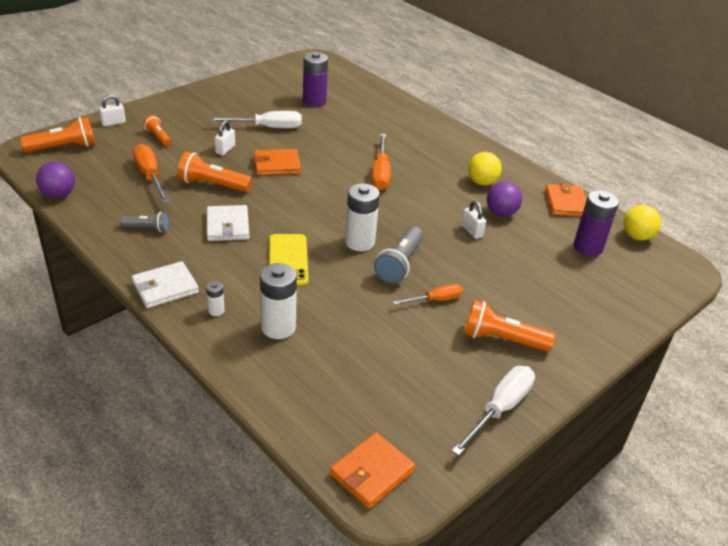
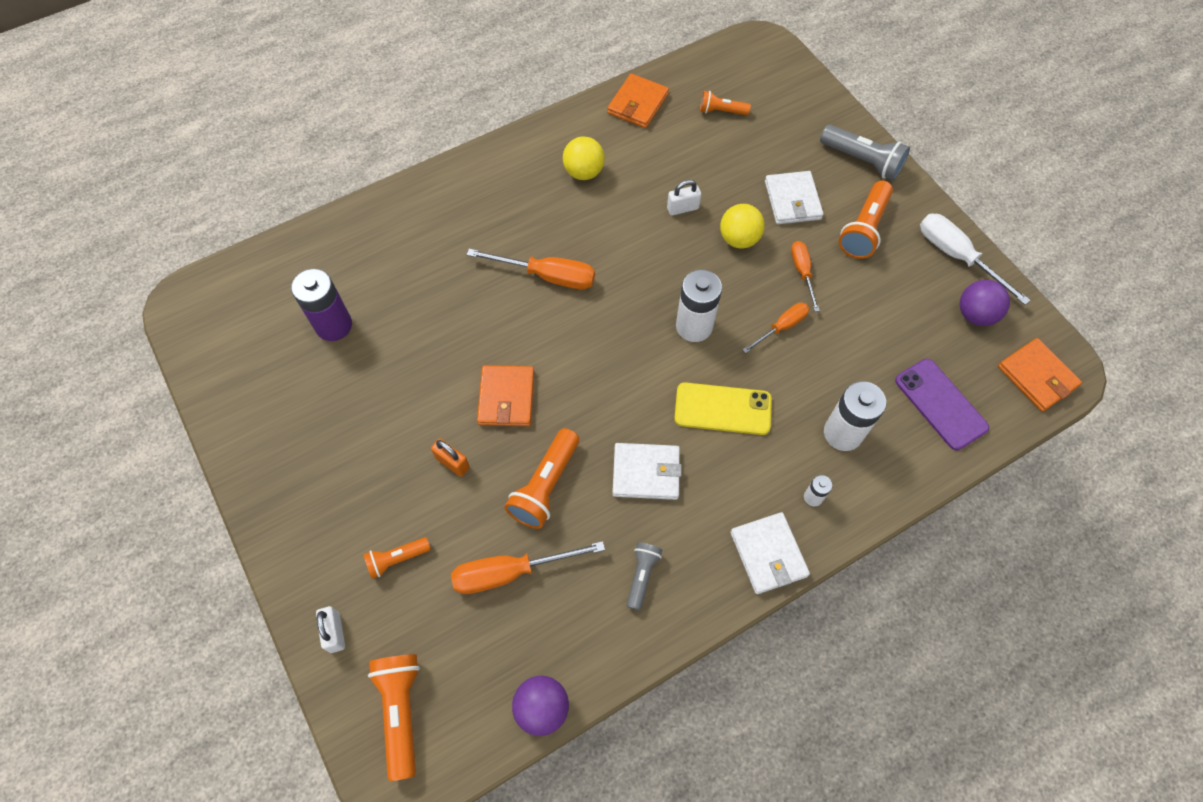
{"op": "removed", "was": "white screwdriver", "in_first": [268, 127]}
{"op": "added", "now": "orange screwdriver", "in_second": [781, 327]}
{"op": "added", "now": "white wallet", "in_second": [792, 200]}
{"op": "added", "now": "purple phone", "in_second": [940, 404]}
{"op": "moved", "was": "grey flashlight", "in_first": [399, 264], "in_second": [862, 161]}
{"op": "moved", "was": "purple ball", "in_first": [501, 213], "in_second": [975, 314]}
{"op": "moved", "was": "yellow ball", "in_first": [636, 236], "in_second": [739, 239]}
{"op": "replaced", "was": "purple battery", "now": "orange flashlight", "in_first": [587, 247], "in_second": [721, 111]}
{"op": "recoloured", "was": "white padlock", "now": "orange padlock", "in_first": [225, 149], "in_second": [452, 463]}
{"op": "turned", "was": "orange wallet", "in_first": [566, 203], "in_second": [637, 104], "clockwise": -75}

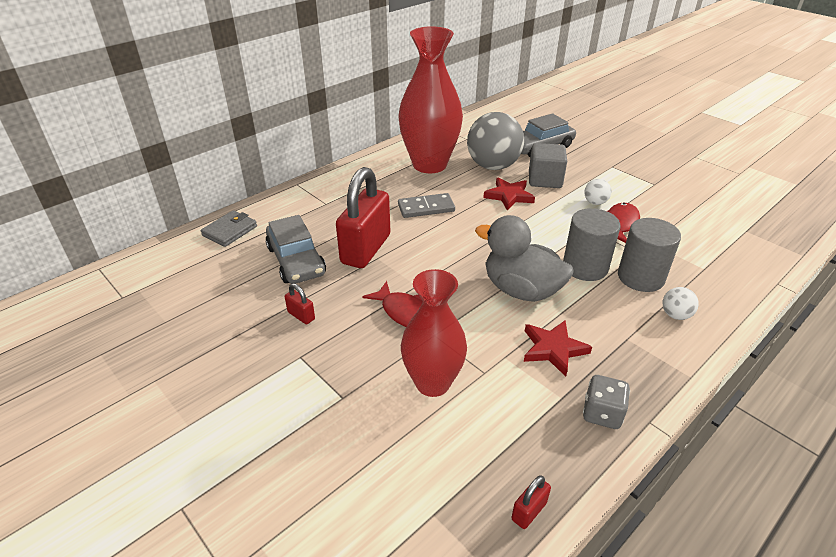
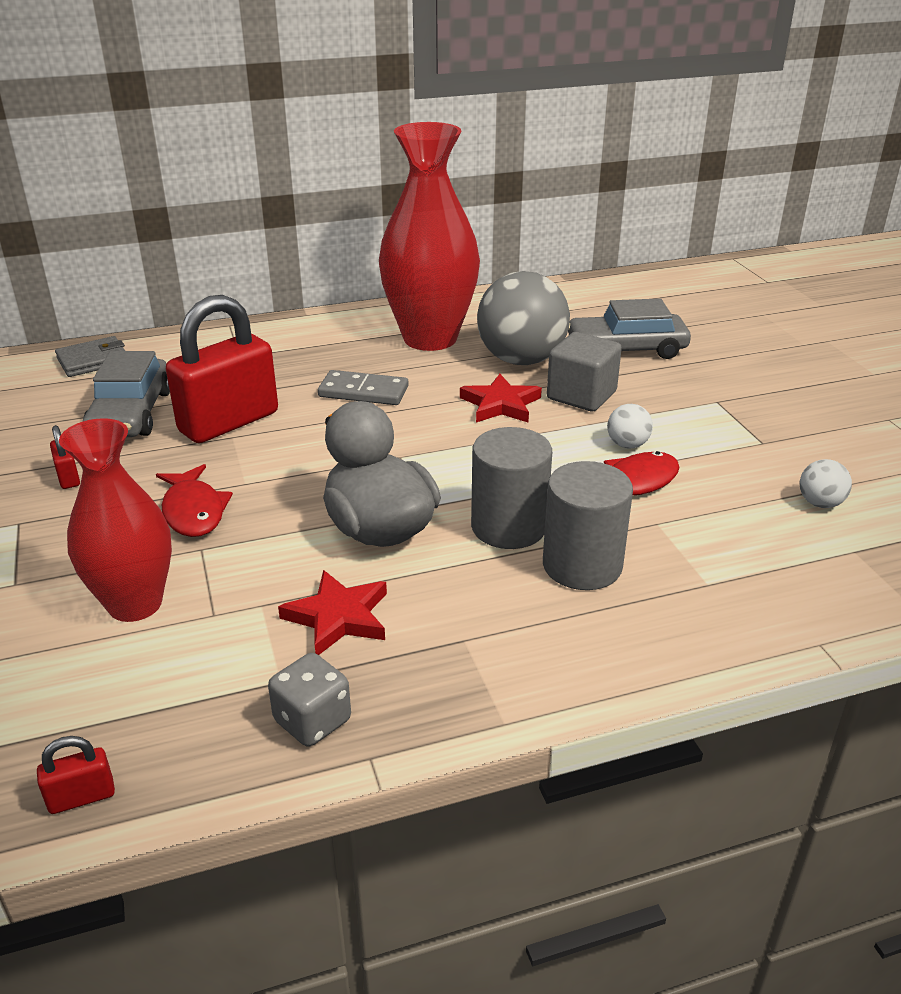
{"op": "moved", "was": "white ball", "in_first": [675, 315], "in_second": [820, 503]}

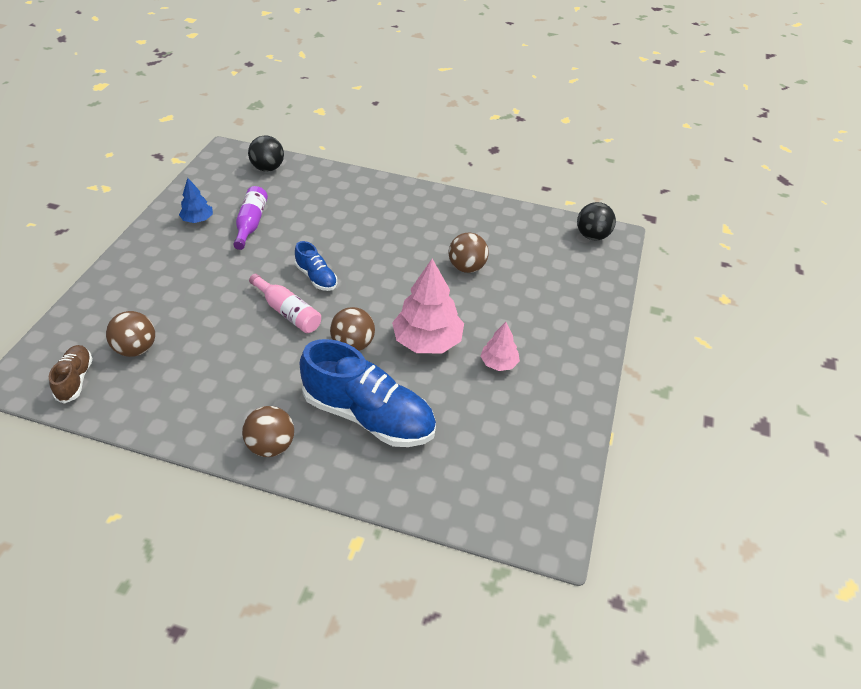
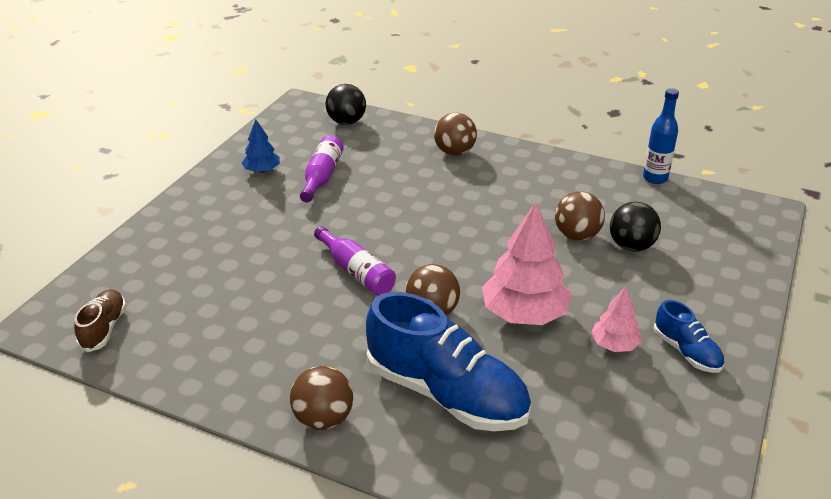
{"op": "added", "now": "blue bottle", "in_second": [655, 178]}
{"op": "moved", "was": "brown ball", "in_first": [136, 349], "in_second": [454, 152]}
{"op": "moved", "was": "blue shoe", "in_first": [316, 277], "in_second": [686, 352]}
{"op": "moved", "was": "black ball", "in_first": [592, 236], "in_second": [631, 246]}
{"op": "recoloured", "was": "pink bottle", "now": "purple bottle", "in_first": [288, 312], "in_second": [356, 272]}

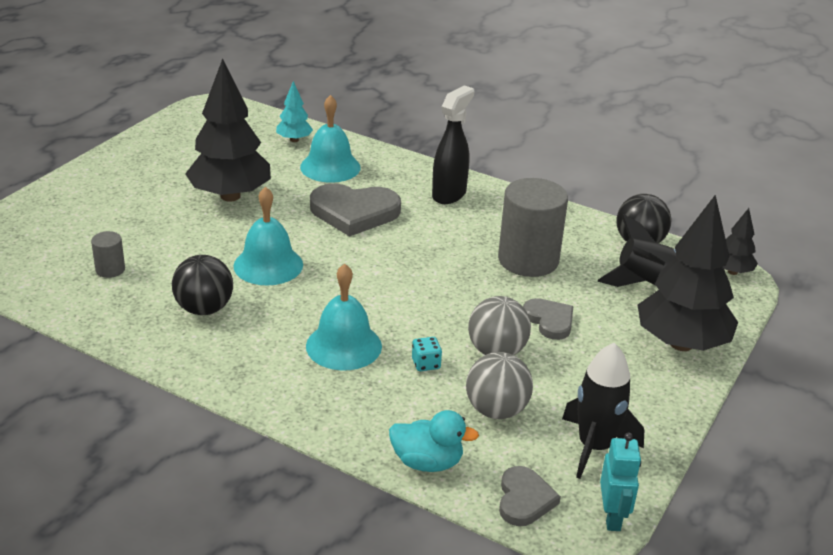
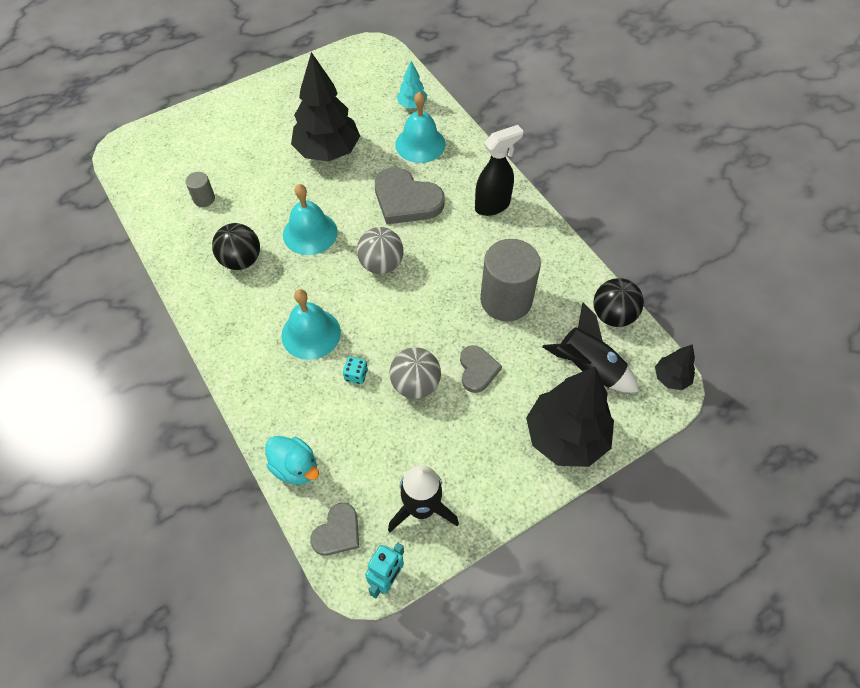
{"op": "moved", "was": "grey ball", "in_first": [496, 410], "in_second": [381, 264]}

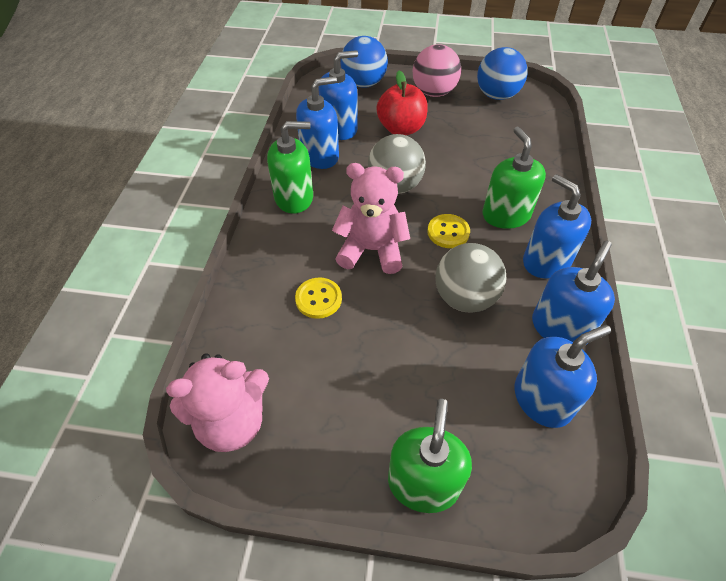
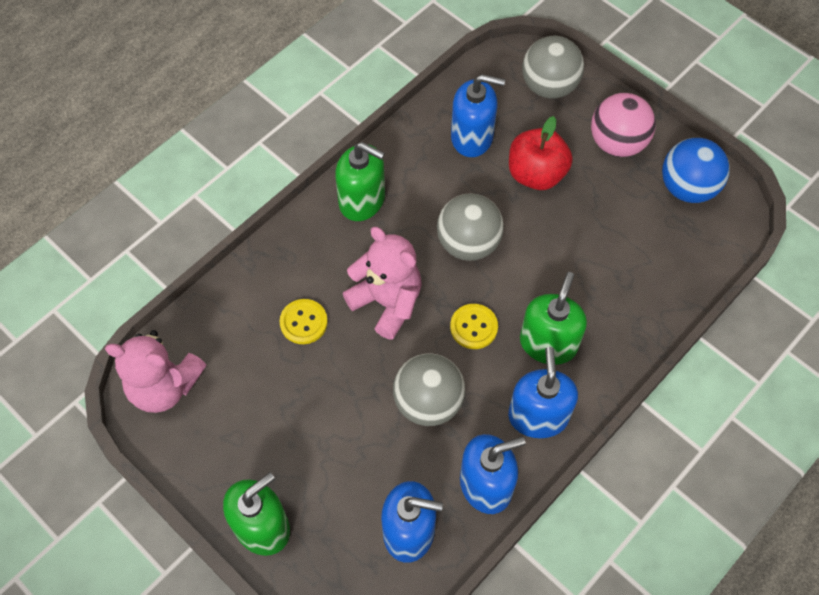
{"op": "removed", "was": "blue soap dispenser", "in_first": [320, 156]}
{"op": "recoloured", "was": "blue ball", "now": "grey ball", "in_first": [364, 83], "in_second": [549, 86]}

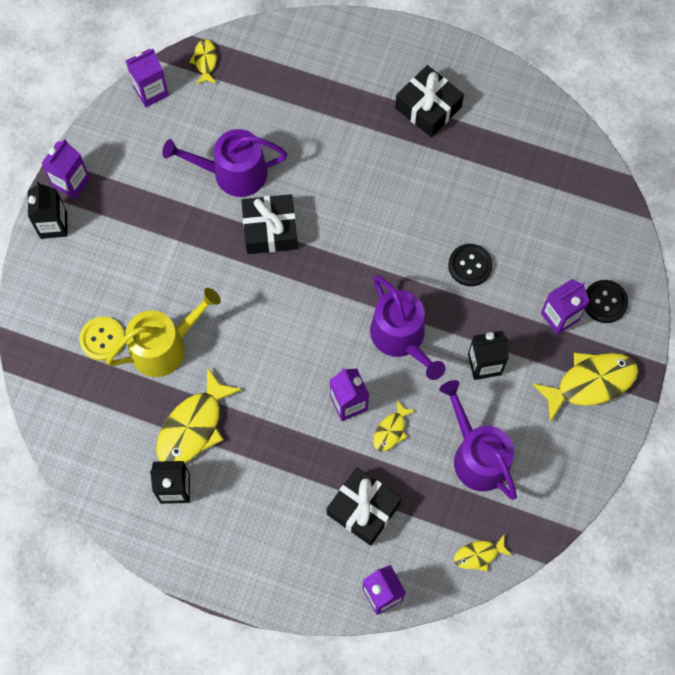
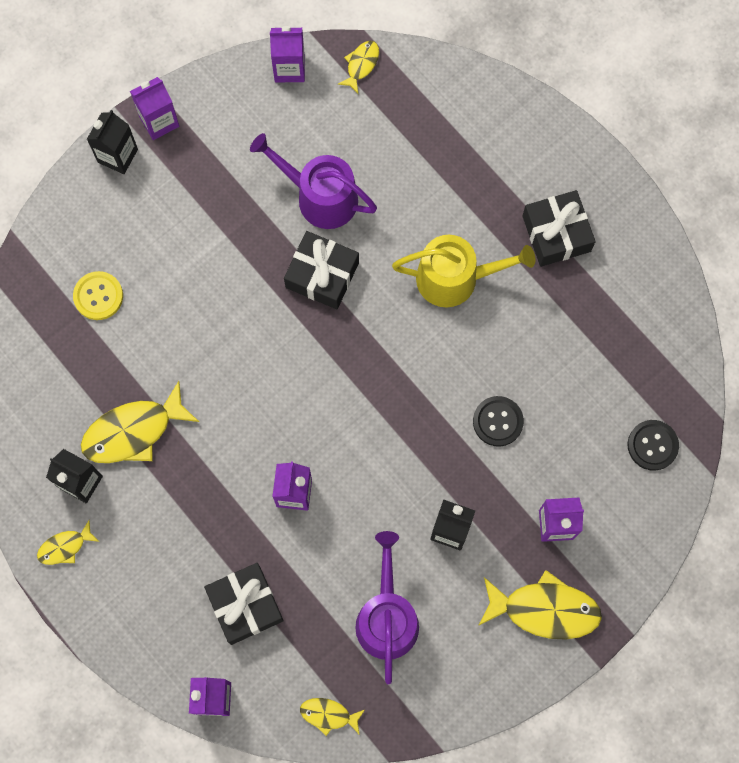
{"op": "removed", "was": "purple watering can", "in_first": [401, 337]}
{"op": "moved", "was": "yellow watering can", "in_first": [164, 346], "in_second": [455, 278]}
{"op": "moved", "was": "yellow fish", "in_first": [391, 430], "in_second": [65, 547]}
{"op": "moved", "was": "black button", "in_first": [605, 302], "in_second": [652, 445]}

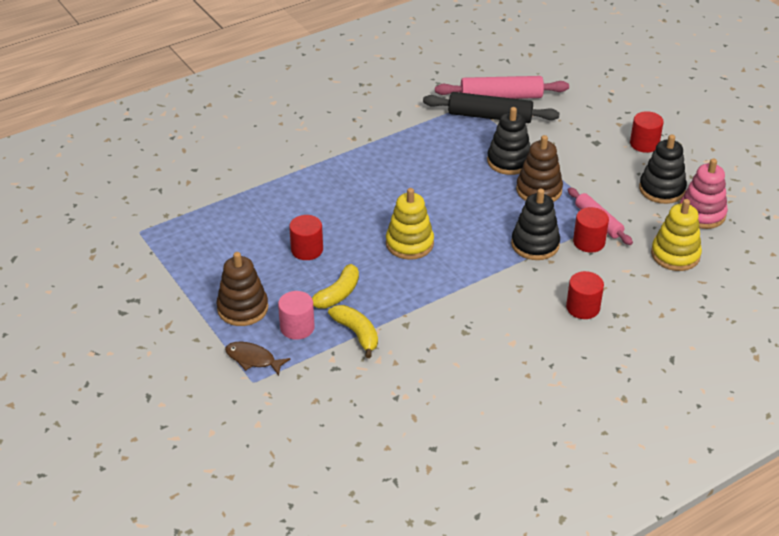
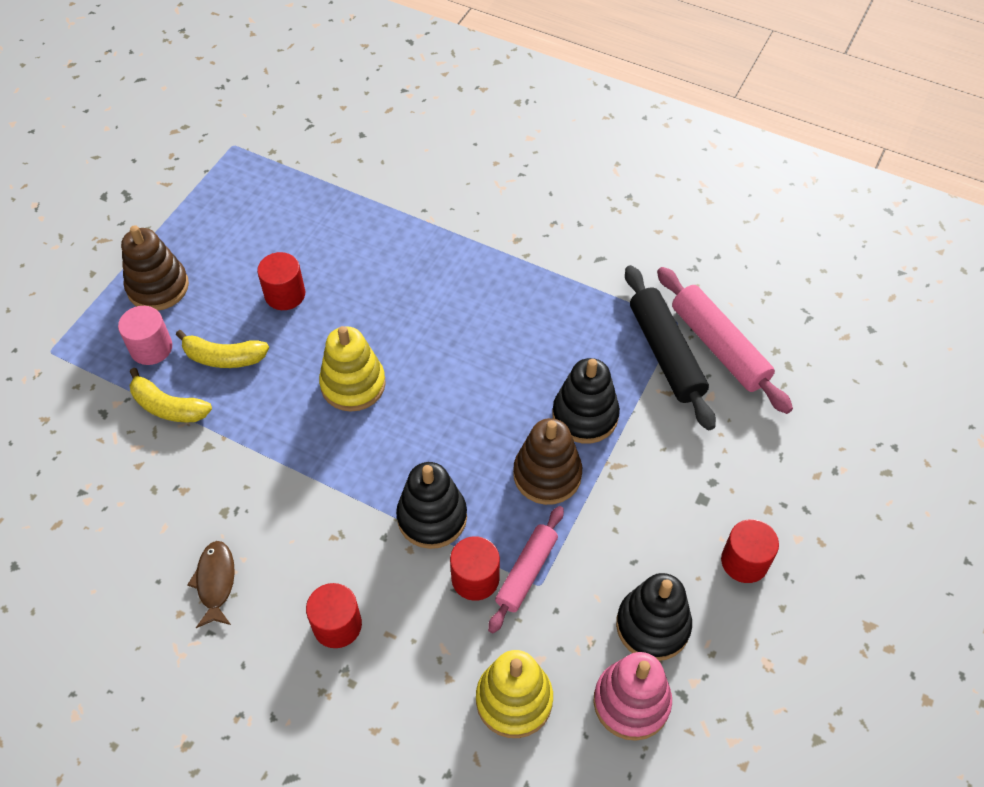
{"op": "moved", "was": "brown fish", "in_first": [253, 359], "in_second": [215, 582]}
{"op": "turned", "was": "yellow banana", "in_first": [357, 334], "in_second": [168, 407], "clockwise": 90}

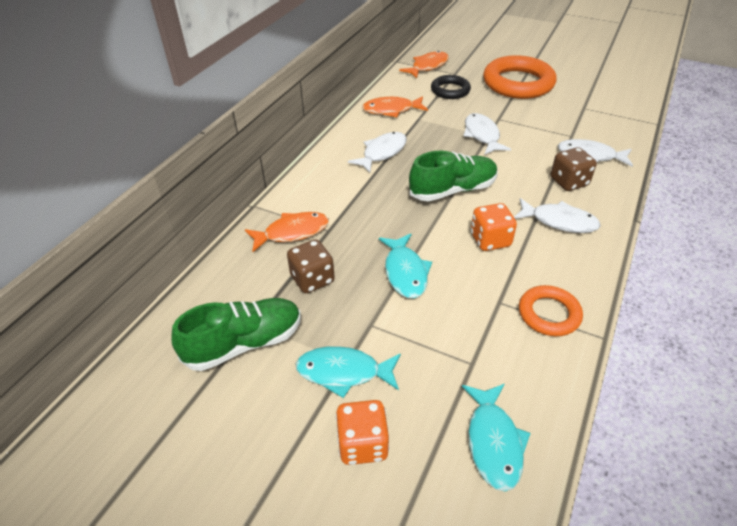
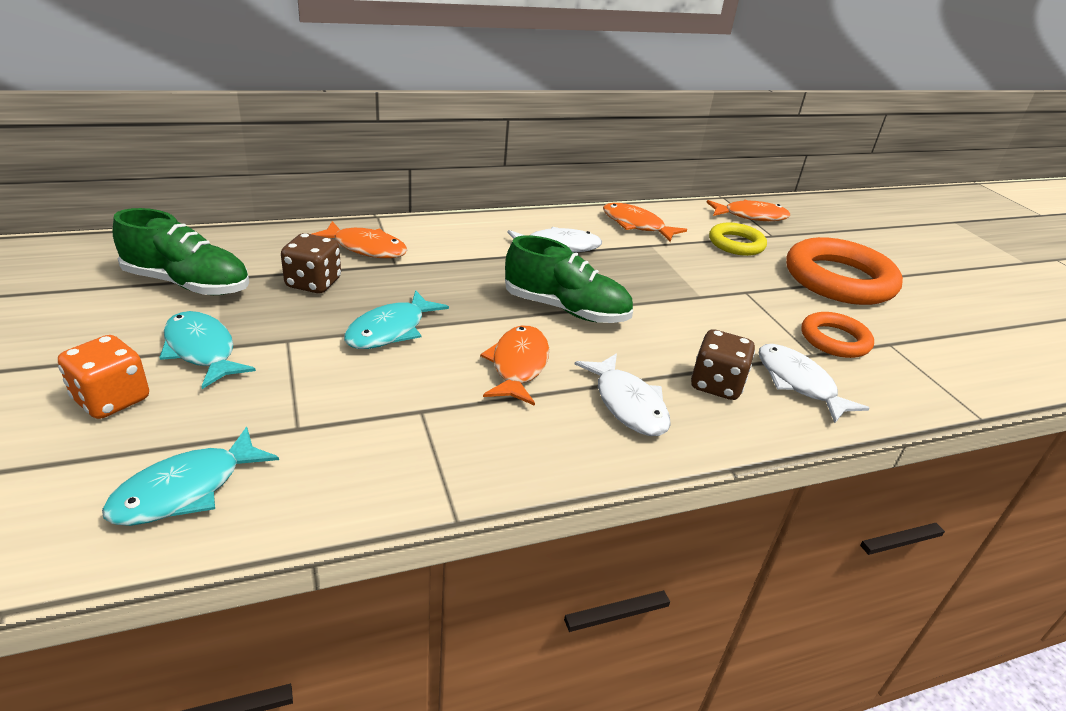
{"op": "removed", "was": "white fish", "in_first": [482, 135]}
{"op": "moved", "was": "orange ring", "in_first": [549, 314], "in_second": [834, 340]}
{"op": "replaced", "was": "orange dice", "now": "orange fish", "in_first": [490, 240], "in_second": [518, 365]}
{"op": "recoloured", "was": "black ring", "now": "yellow ring", "in_first": [450, 90], "in_second": [736, 244]}

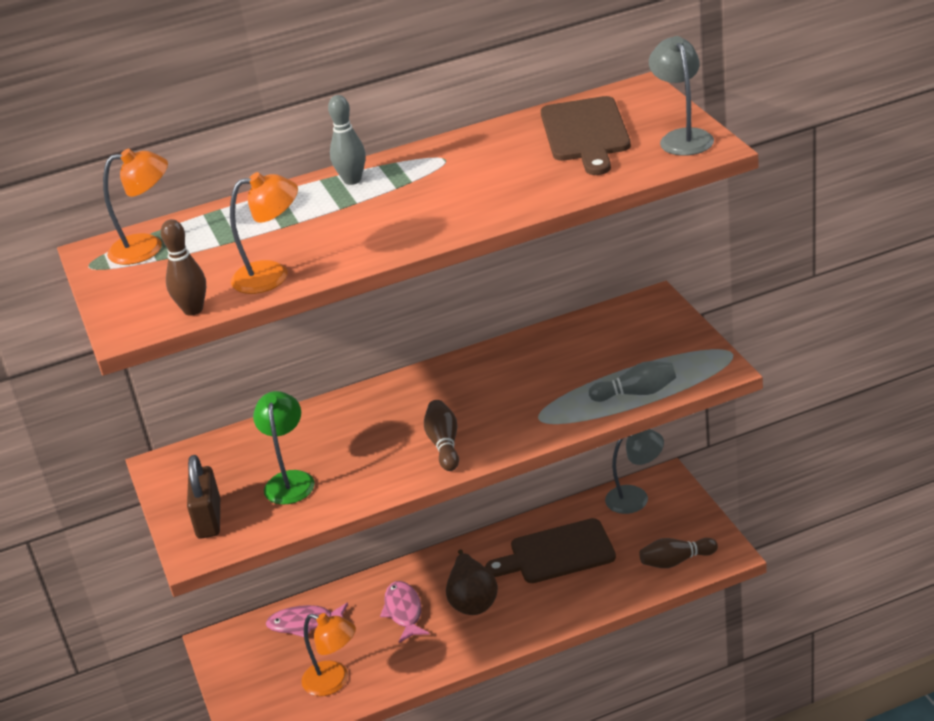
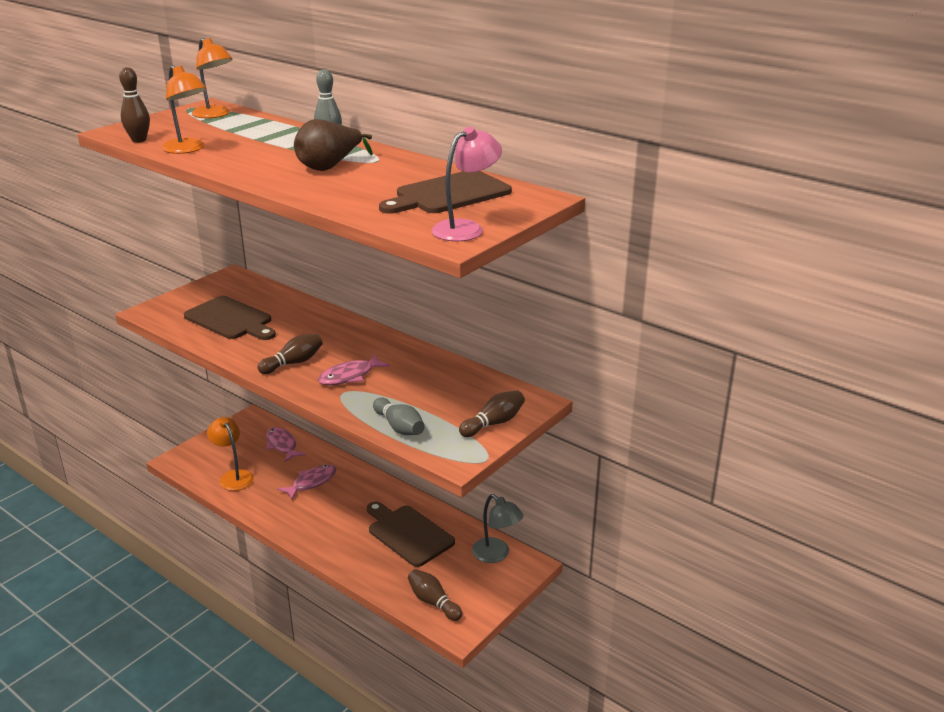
{"op": "removed", "was": "brown padlock", "in_first": [209, 519]}
{"op": "added", "now": "pink fish", "in_second": [349, 376]}
{"op": "added", "now": "brown bowling pin", "in_second": [493, 423]}
{"op": "moved", "was": "brown pear", "in_first": [472, 601], "in_second": [330, 167]}
{"op": "replaced", "was": "green lamp", "now": "brown cutting board", "in_first": [290, 480], "in_second": [230, 320]}
{"op": "recoloured", "was": "grey lamp", "now": "pink lamp", "in_first": [683, 137], "in_second": [466, 228]}
{"op": "turned", "was": "orange lamp", "in_first": [334, 681], "in_second": [233, 476], "clockwise": 150}

